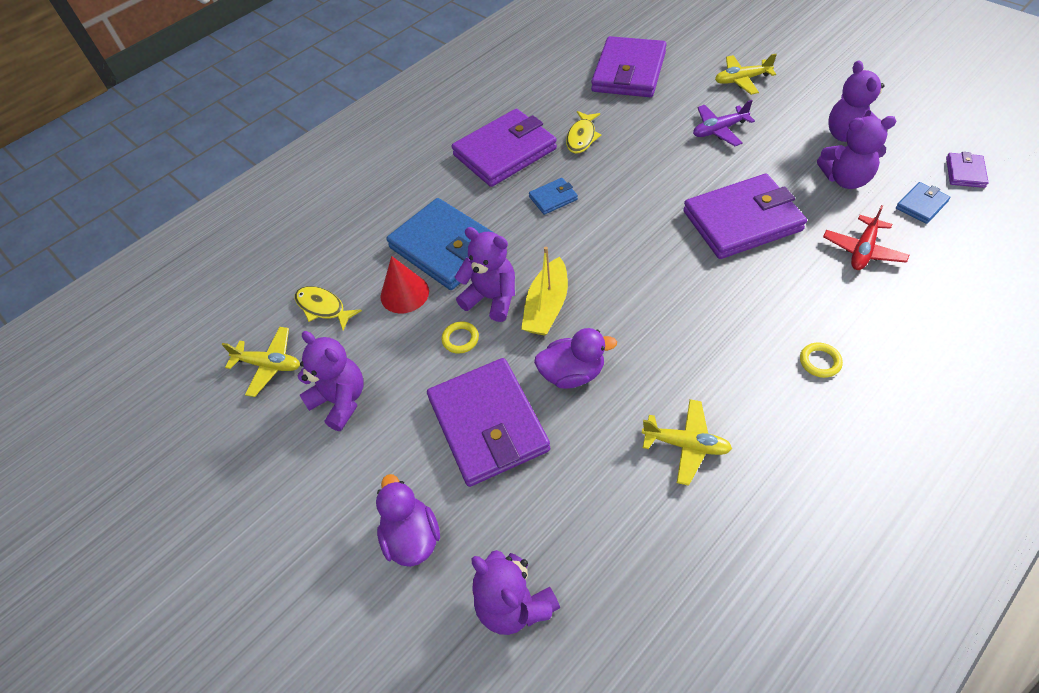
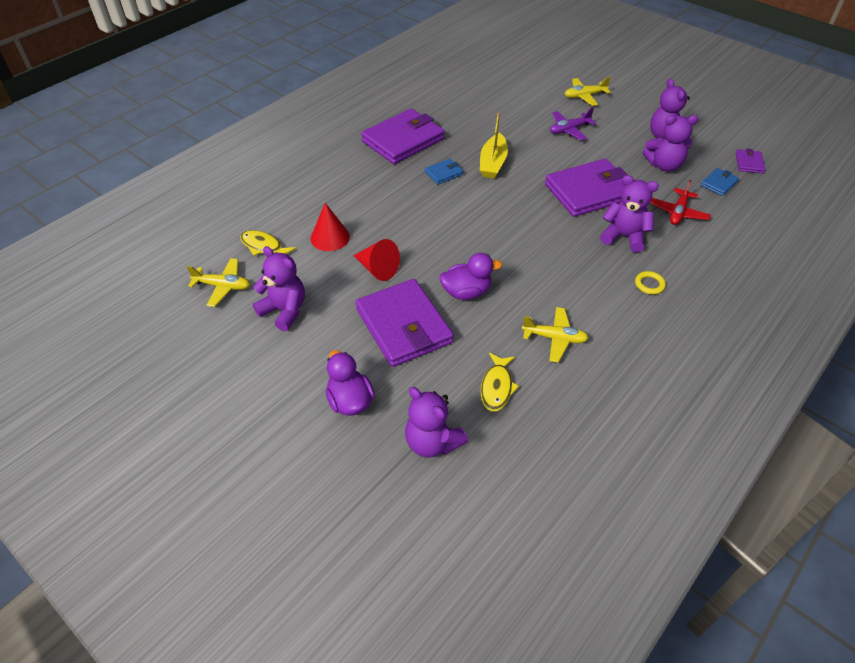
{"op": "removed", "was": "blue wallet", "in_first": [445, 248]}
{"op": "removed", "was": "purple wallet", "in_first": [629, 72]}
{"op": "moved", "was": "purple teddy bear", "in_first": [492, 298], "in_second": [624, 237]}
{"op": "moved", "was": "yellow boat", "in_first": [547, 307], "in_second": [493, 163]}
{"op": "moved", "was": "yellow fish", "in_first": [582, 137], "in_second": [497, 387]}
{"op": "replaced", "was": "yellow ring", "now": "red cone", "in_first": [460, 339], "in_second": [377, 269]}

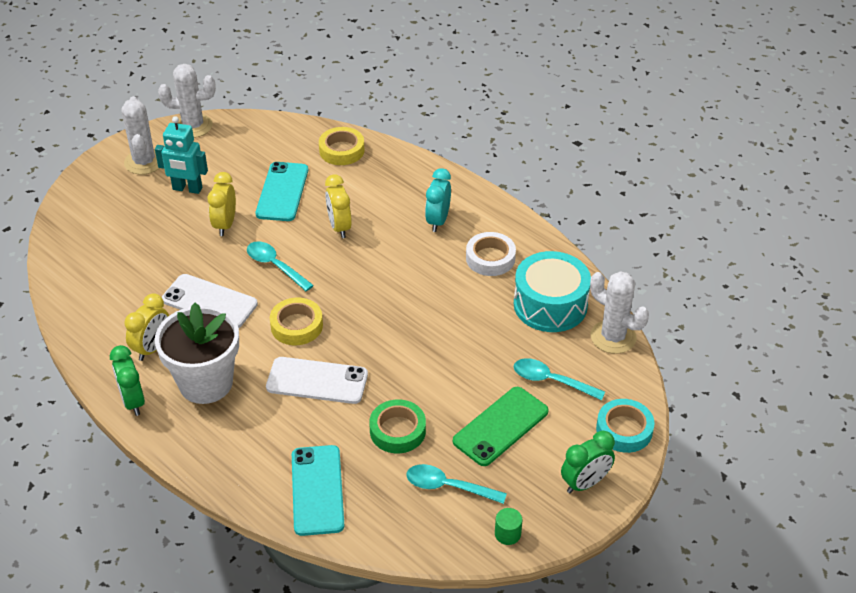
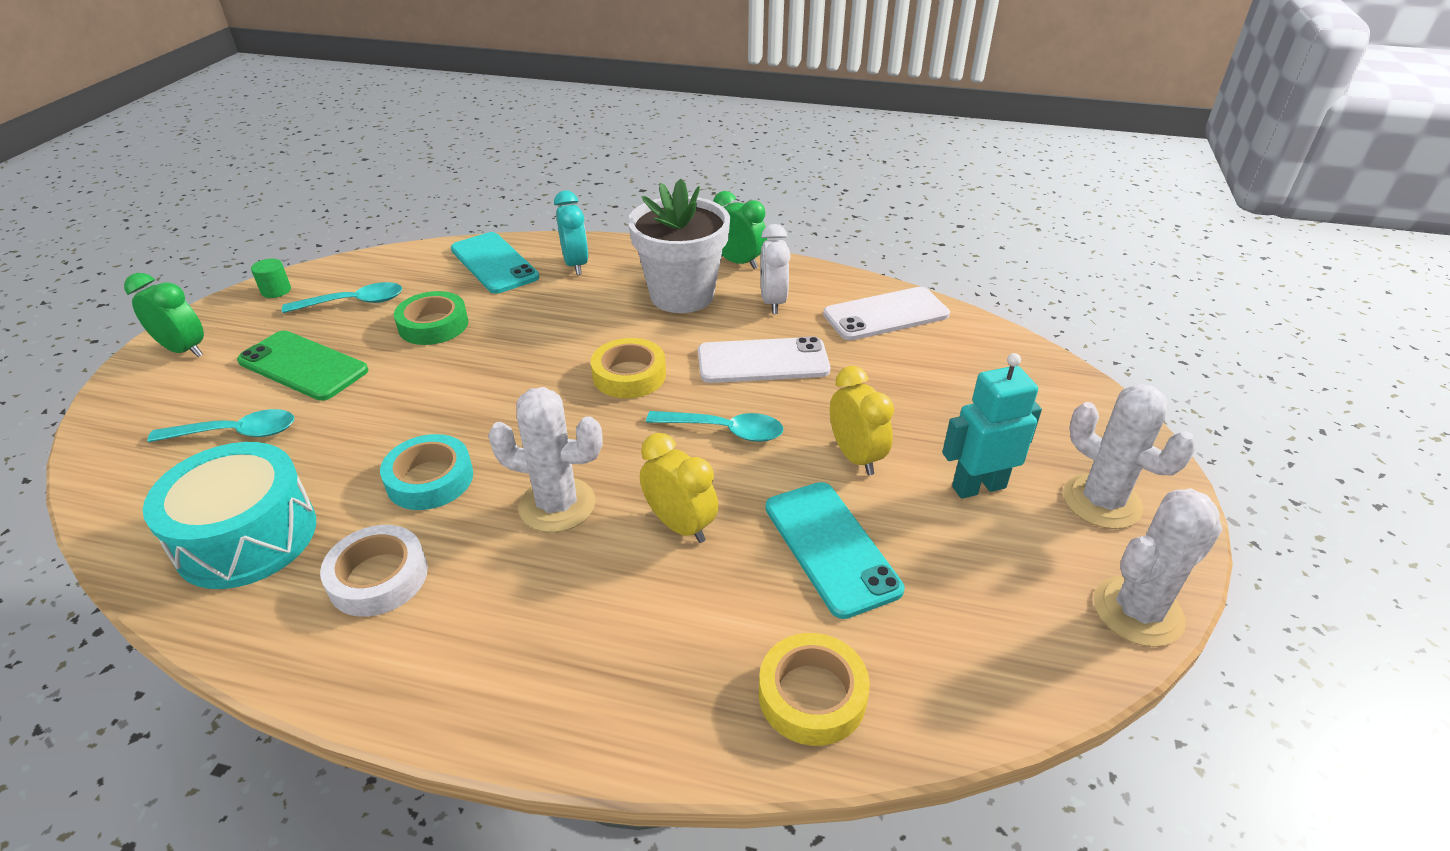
{"op": "moved", "was": "white phone", "in_first": [317, 381], "in_second": [886, 314]}
{"op": "moved", "was": "turquoise clock", "in_first": [438, 221], "in_second": [576, 265]}
{"op": "moved", "was": "white cactus", "in_first": [613, 337], "in_second": [557, 505]}
{"op": "moved", "was": "turquoise tape", "in_first": [624, 430], "in_second": [430, 479]}
{"op": "recoloured", "was": "yellow clock", "now": "white clock", "in_first": [152, 348], "in_second": [773, 302]}
{"op": "turned", "was": "green phone", "in_first": [500, 426], "in_second": [303, 366], "clockwise": -75}
{"op": "turned", "was": "green clock", "in_first": [585, 483], "in_second": [184, 350], "clockwise": 90}

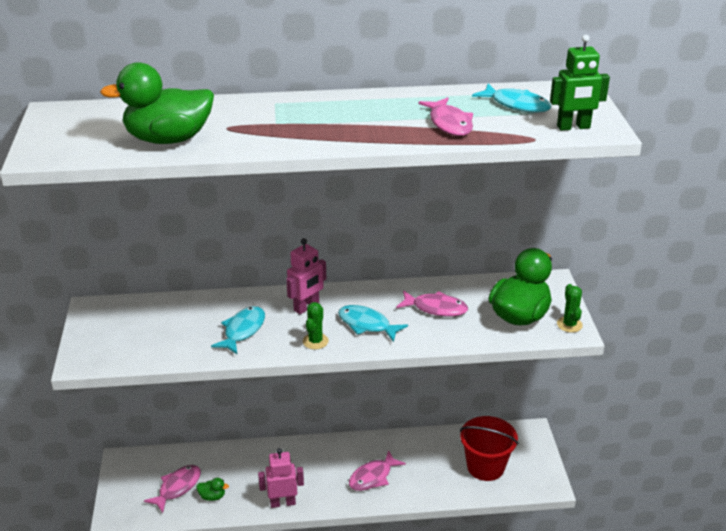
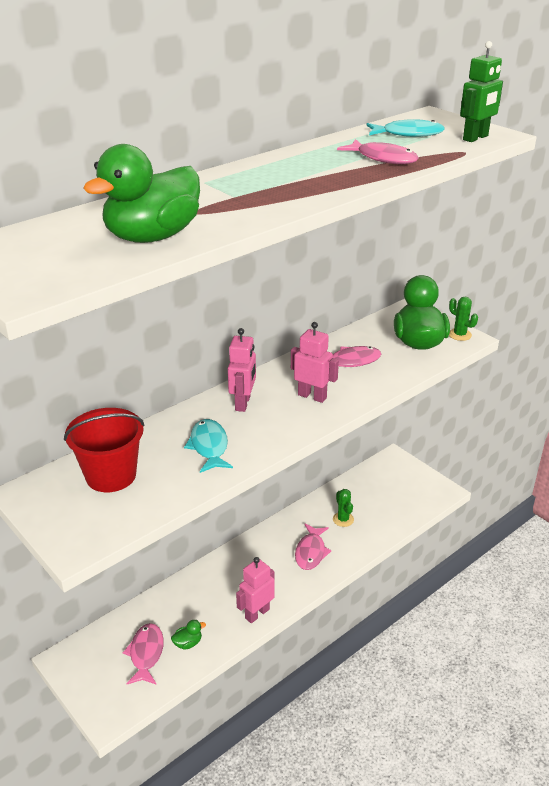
{"op": "moved", "was": "green cactus", "in_first": [315, 341], "in_second": [343, 519]}
{"op": "moved", "was": "red bucket", "in_first": [485, 466], "in_second": [111, 475]}
{"op": "replaced", "was": "turquoise fish", "now": "pink robot", "in_first": [367, 325], "in_second": [312, 396]}

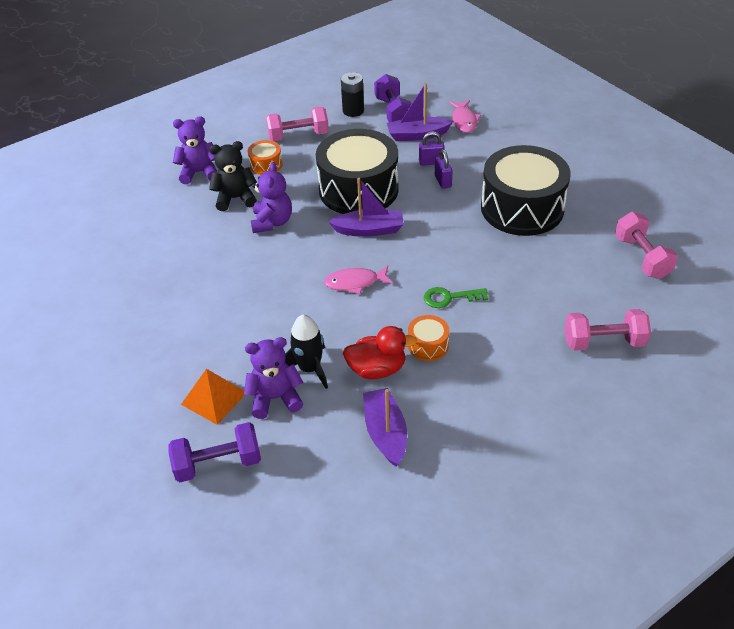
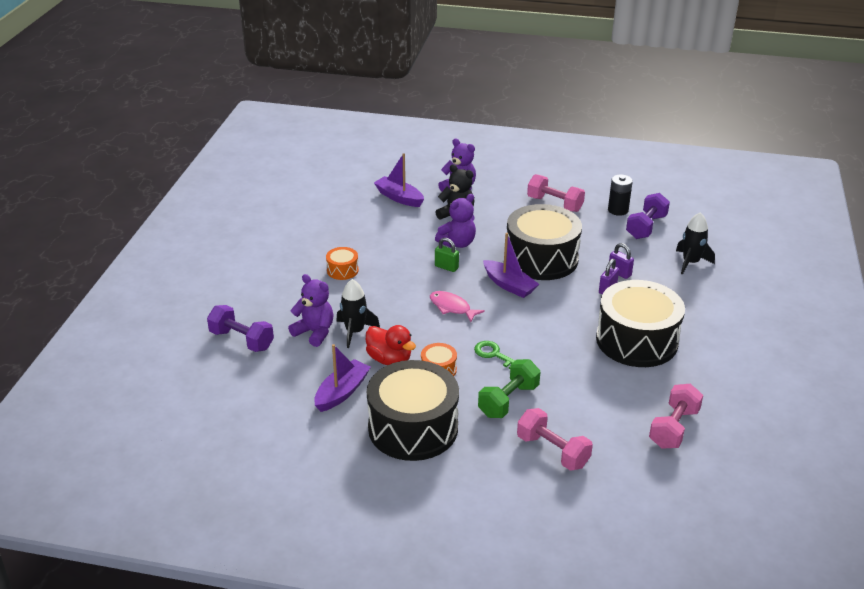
{"op": "removed", "was": "orange pyramid", "in_first": [214, 398]}
{"op": "added", "now": "black drum", "in_second": [413, 428]}
{"op": "added", "now": "green padlock", "in_second": [446, 267]}
{"op": "added", "now": "green dumbbell", "in_second": [508, 400]}
{"op": "moved", "was": "orange drum", "in_first": [266, 165], "in_second": [342, 270]}
{"op": "moved", "was": "purple boat", "in_first": [417, 135], "in_second": [399, 198]}
{"op": "replaced", "was": "pink fish", "now": "black rocket", "in_first": [464, 121], "in_second": [690, 262]}

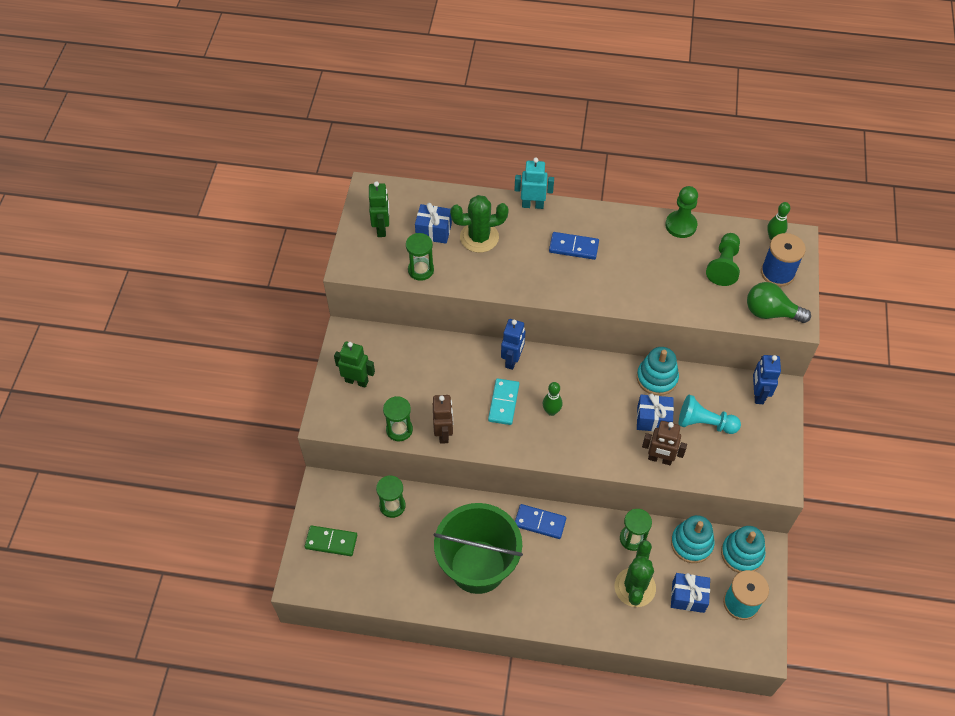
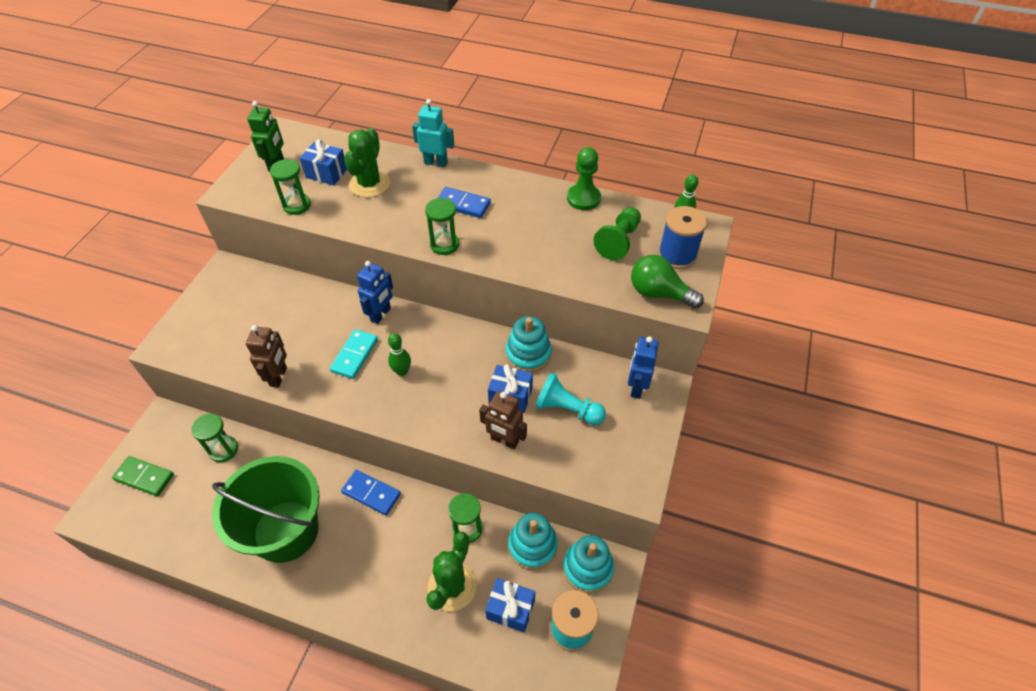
{"op": "removed", "was": "green robot", "in_first": [357, 381]}
{"op": "moved", "was": "green hourglass", "in_first": [399, 429], "in_second": [444, 245]}
{"op": "turned", "was": "green cactus", "in_first": [479, 237], "in_second": [369, 184], "clockwise": -75}

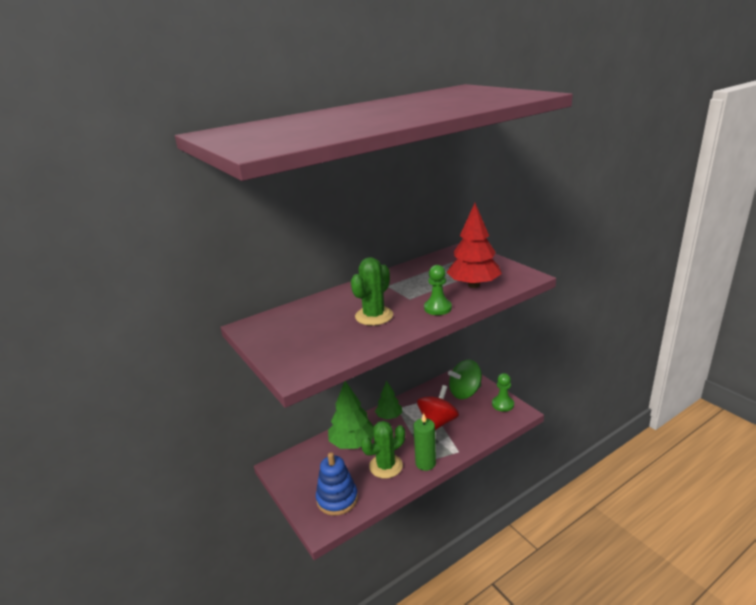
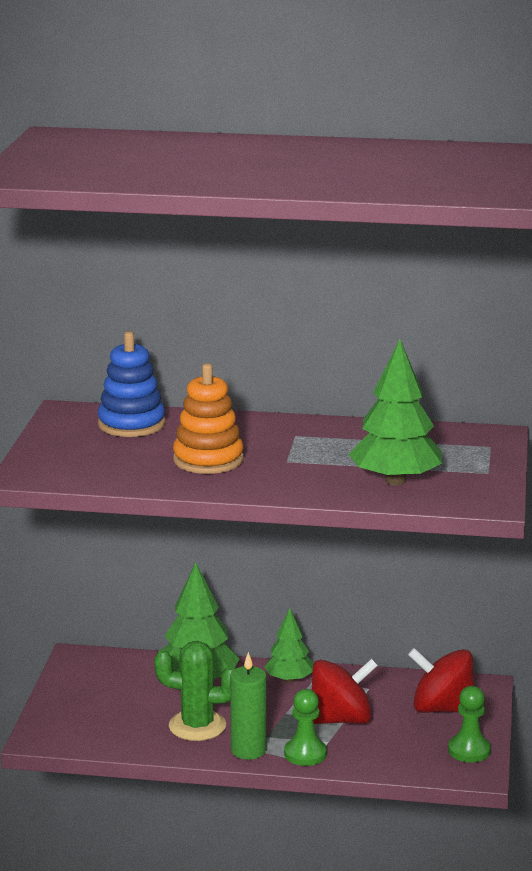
{"op": "moved", "was": "blue stacking toy", "in_first": [337, 499], "in_second": [131, 424]}
{"op": "moved", "was": "green pawn", "in_first": [437, 308], "in_second": [305, 754]}
{"op": "replaced", "was": "green cactus", "now": "orange stacking toy", "in_first": [374, 316], "in_second": [208, 460]}
{"op": "recoloured", "was": "red tree", "now": "green tree", "in_first": [473, 285], "in_second": [395, 481]}
{"op": "recoloured", "was": "green spinning top", "now": "red spinning top", "in_first": [465, 392], "in_second": [442, 709]}

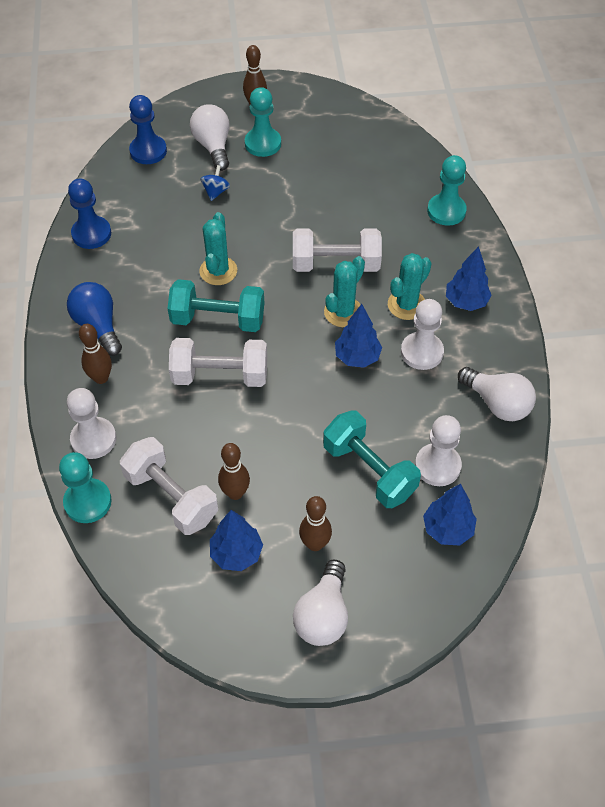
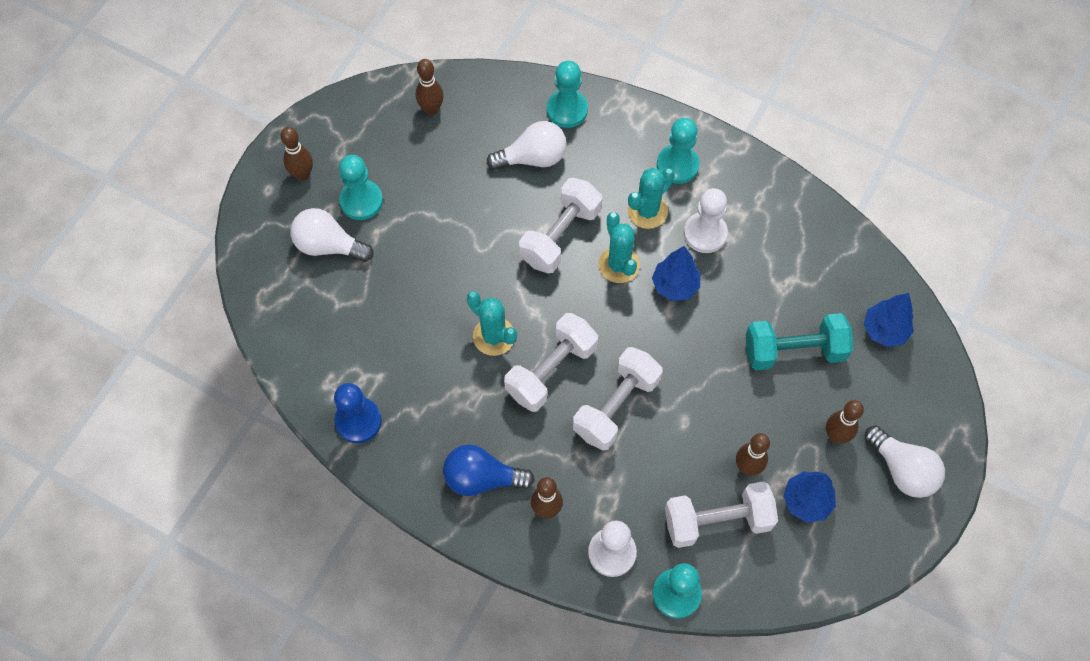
{"op": "removed", "was": "blue pawn", "in_first": [148, 151]}
{"op": "removed", "was": "blue spinning top", "in_first": [216, 192]}
{"op": "removed", "was": "white pawn", "in_first": [437, 466]}
{"op": "added", "now": "brown bowling pin", "in_second": [431, 109]}
{"op": "moved", "was": "white light bulb", "in_first": [497, 403], "in_second": [533, 158]}
{"op": "replaced", "was": "blue tree", "now": "turquoise pawn", "in_first": [466, 302], "in_second": [677, 165]}
{"op": "recoloured", "was": "turquoise dumbbell", "now": "white dumbbell", "in_first": [218, 319], "in_second": [551, 370]}
{"op": "turned", "was": "turquoise cactus", "in_first": [406, 305], "in_second": [647, 211], "clockwise": 60}

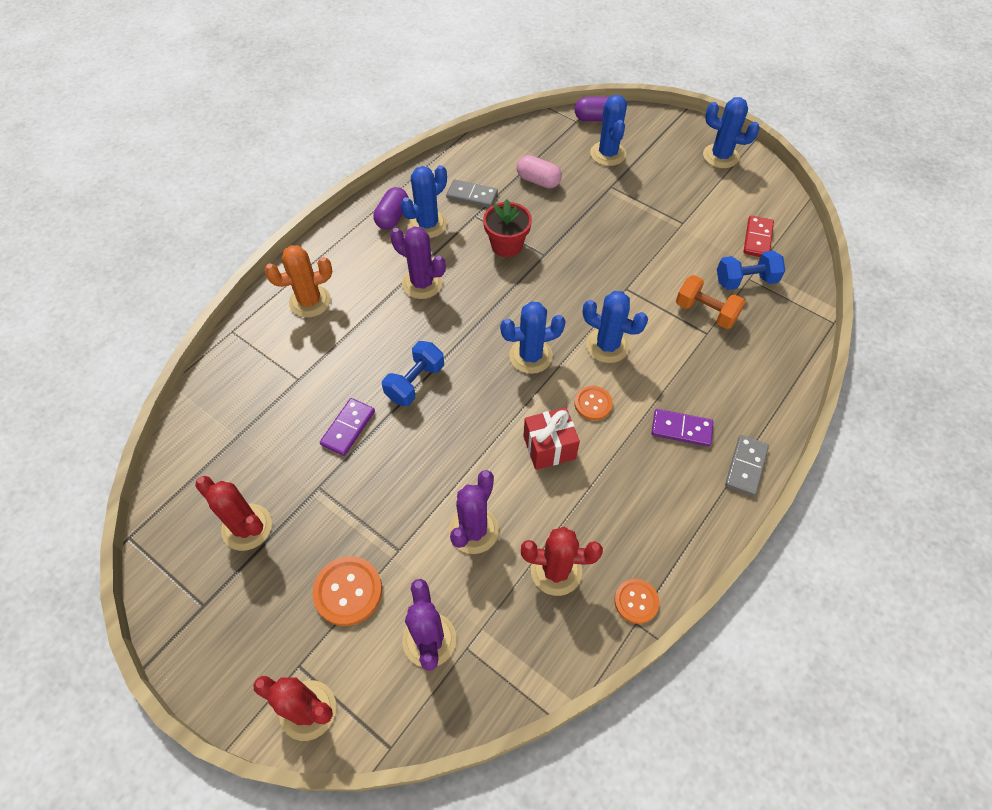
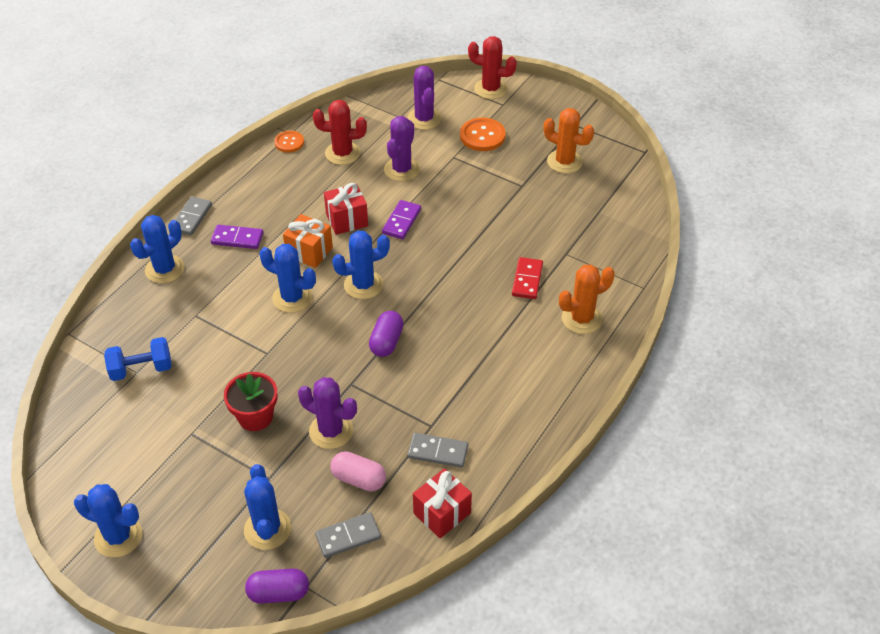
{"op": "removed", "was": "blue dumbbell", "in_first": [415, 382]}
{"op": "removed", "was": "orange dumbbell", "in_first": [705, 312]}
{"op": "added", "now": "grey domino", "in_second": [348, 536]}
{"op": "added", "now": "red gift", "in_second": [442, 513]}
{"op": "moved", "was": "purple domino", "in_first": [348, 428], "in_second": [401, 221]}
{"op": "moved", "was": "purple capsule", "in_first": [392, 217], "in_second": [386, 342]}
{"op": "moved", "was": "purple cactus", "in_first": [422, 283], "in_second": [331, 431]}
{"op": "moved", "was": "blue cactus", "in_first": [427, 224], "in_second": [164, 269]}
{"op": "moved", "was": "red flower pot", "in_first": [507, 245], "in_second": [255, 417]}
{"op": "moved", "was": "red domino", "in_first": [757, 239], "in_second": [527, 280]}
{"op": "replaced", "was": "orange button", "now": "orange gift", "in_first": [593, 403], "in_second": [309, 252]}
{"op": "recoloured", "was": "red cactus", "now": "orange cactus", "in_first": [247, 527], "in_second": [564, 162]}

